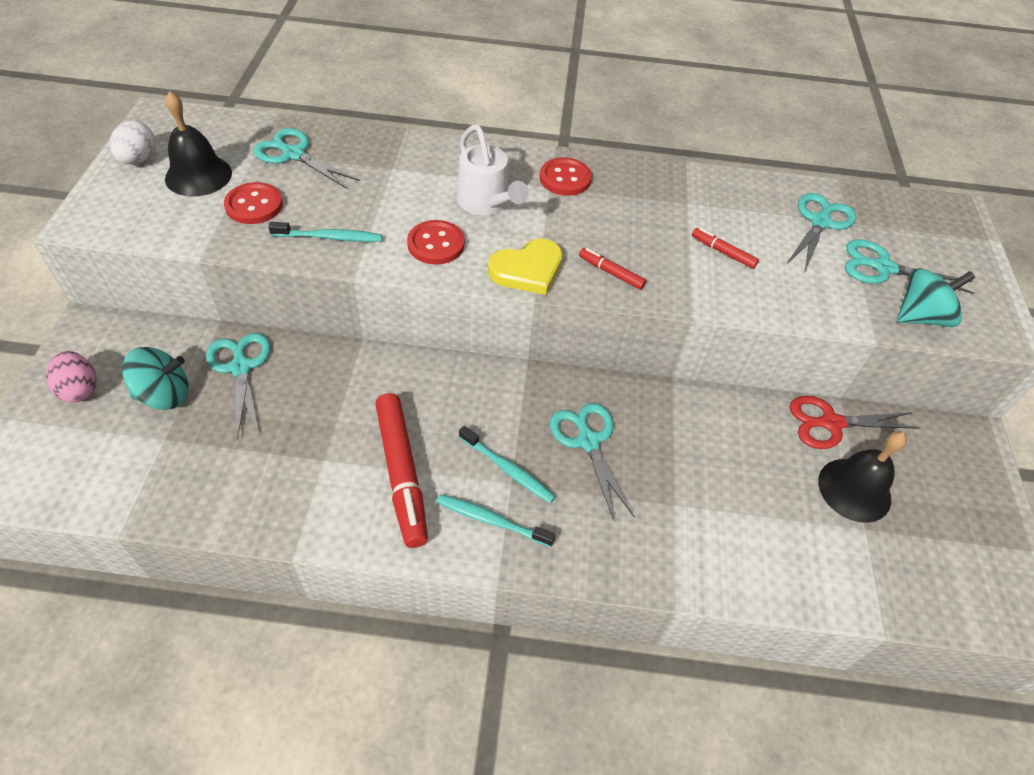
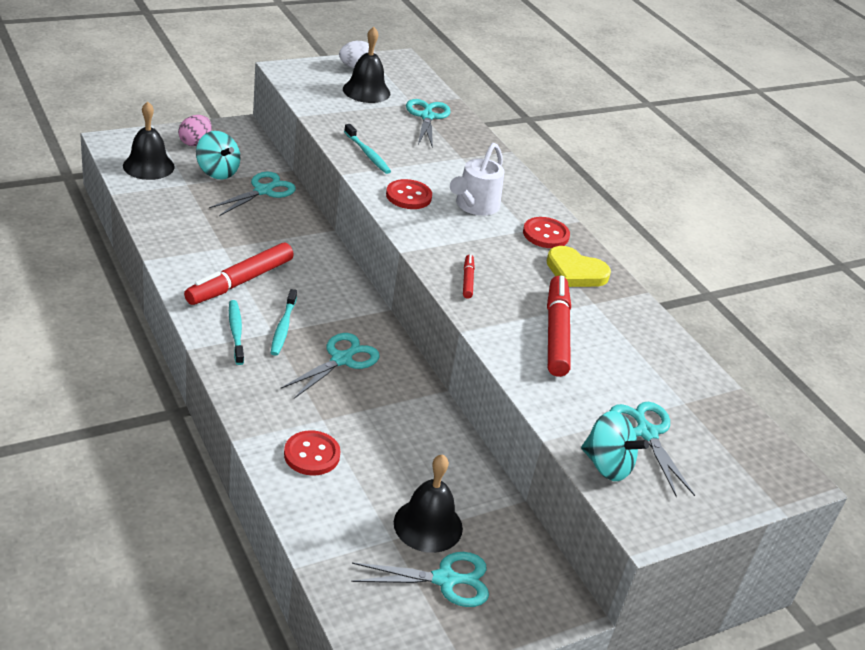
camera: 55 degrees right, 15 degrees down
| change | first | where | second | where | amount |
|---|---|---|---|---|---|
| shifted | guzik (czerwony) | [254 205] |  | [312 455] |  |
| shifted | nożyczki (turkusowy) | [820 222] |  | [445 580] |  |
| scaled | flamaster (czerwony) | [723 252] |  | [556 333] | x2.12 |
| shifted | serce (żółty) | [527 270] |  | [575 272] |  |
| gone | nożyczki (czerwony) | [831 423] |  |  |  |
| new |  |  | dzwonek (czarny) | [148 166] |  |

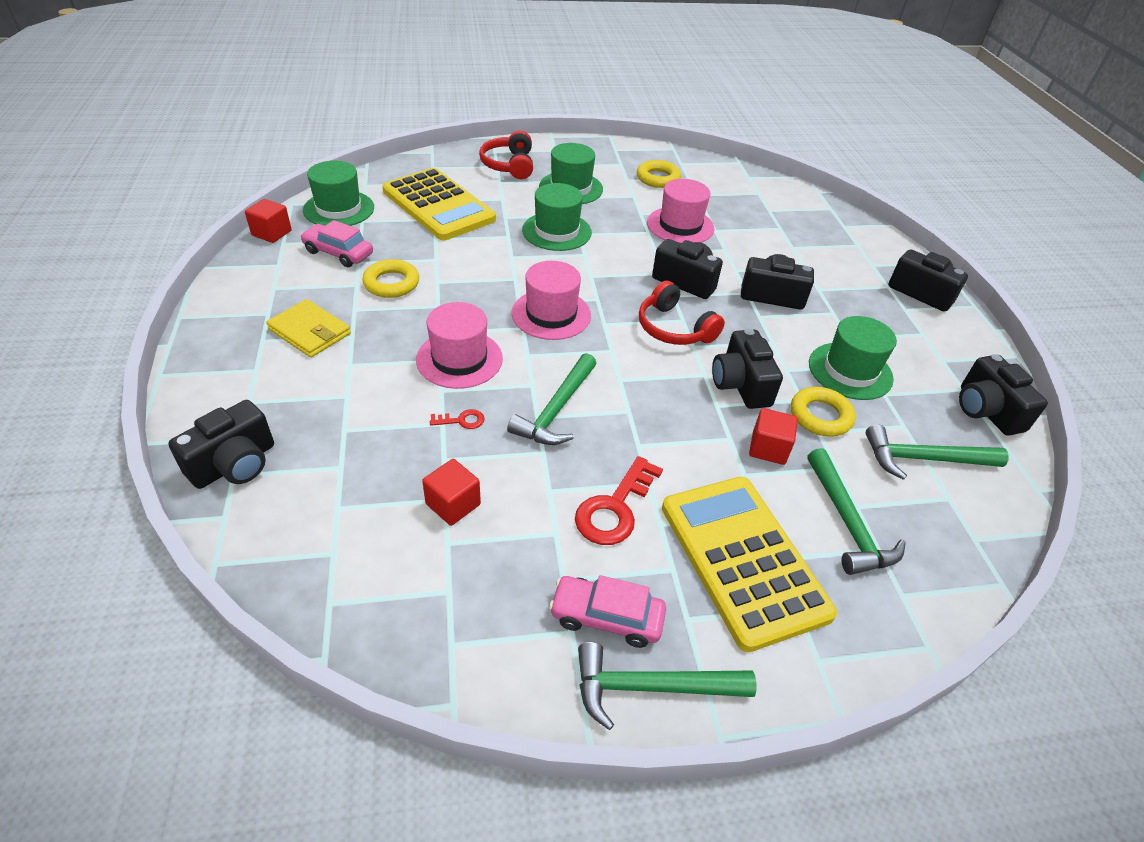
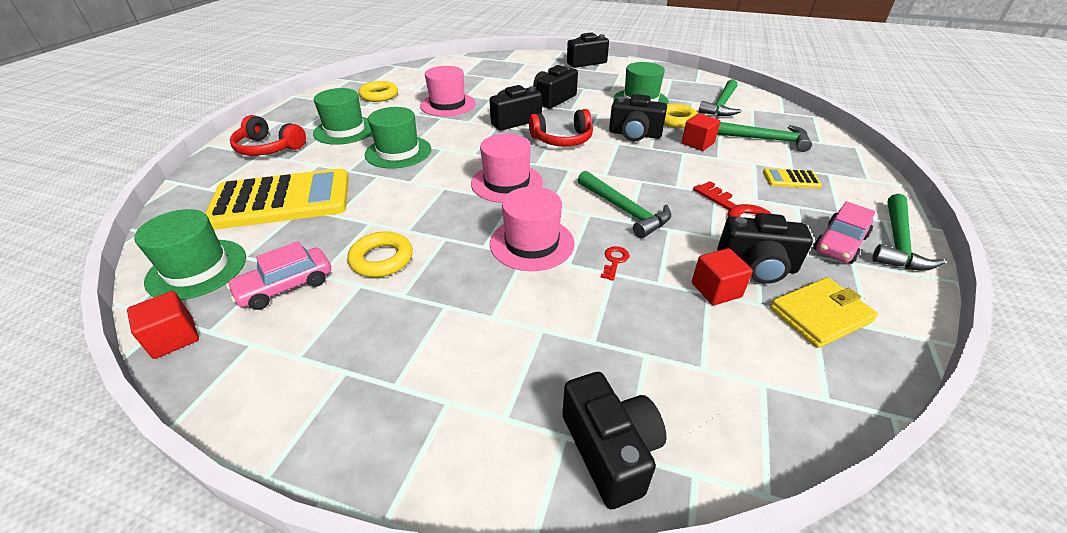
camera: 60 degrees left, 5 degrees down
| change | first | where | second | where | amount |
|---|---|---|---|---|---|
| shifted | portfel (żółty) | [310 332] |  | [820 315] |  |
| shifted | aparat fotograficzny (czarny) | [986 411] |  | [757 266] |  |
| scaled | kalkulator (żółty) | [743 559] |  | [791 179] | x0.42 |

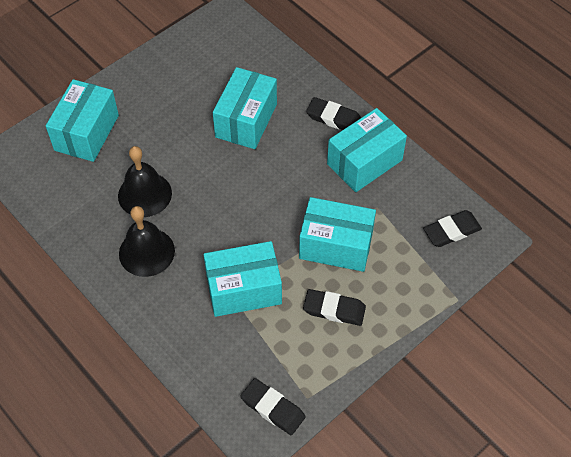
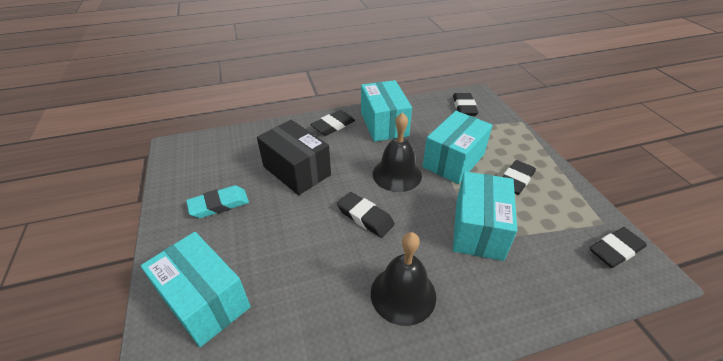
camera: 65 degrees left, 15 degrees down
| change | first | where | second | where | amount |
|---|---|---|---|---|---|
| repainted | pudełko (turkusowy) | [246 120] | pudełko (czarny) | [297 171] |  |
| shifted | dzwonek (czarny) | [144 194] |  | [397 174] |  |
| new |  |  | gumka do mazania (turkusowy) | [219 205] |  |
| new |  |  | gumka do mazania (czarny) | [365 217] |  |

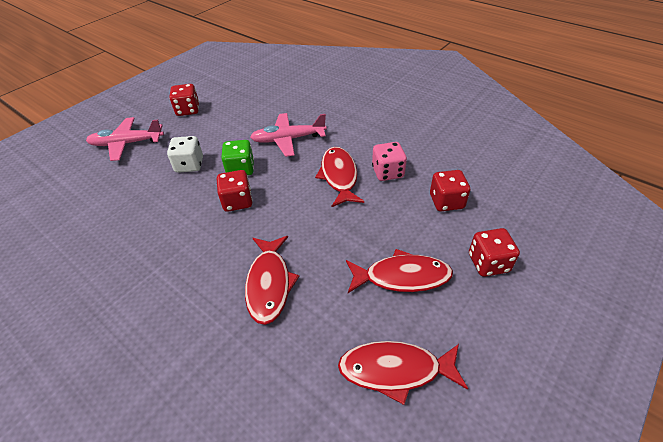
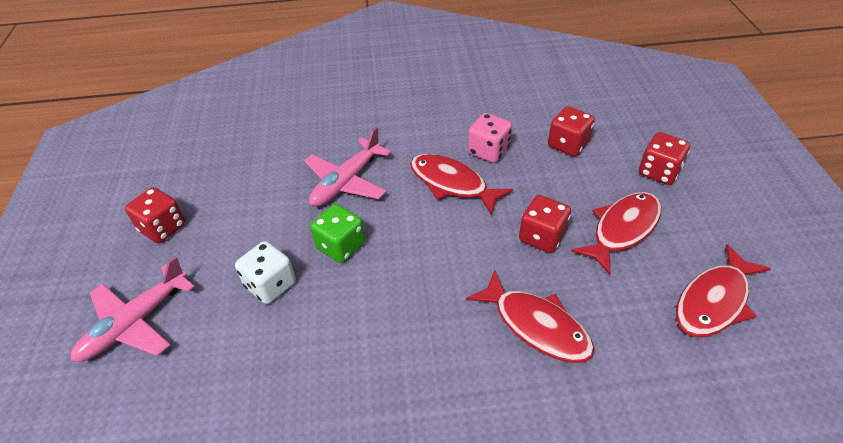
camera: 45 degrees left, 0 degrees up
| change | first | where | second | where | amount |
|---|---|---|---|---|---|
| shifted | kostka do gry (czerwony) | [237 201] |  | [542 237] |  |

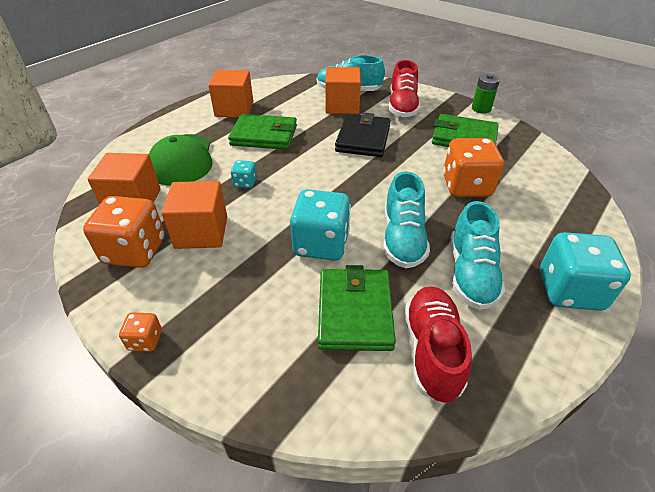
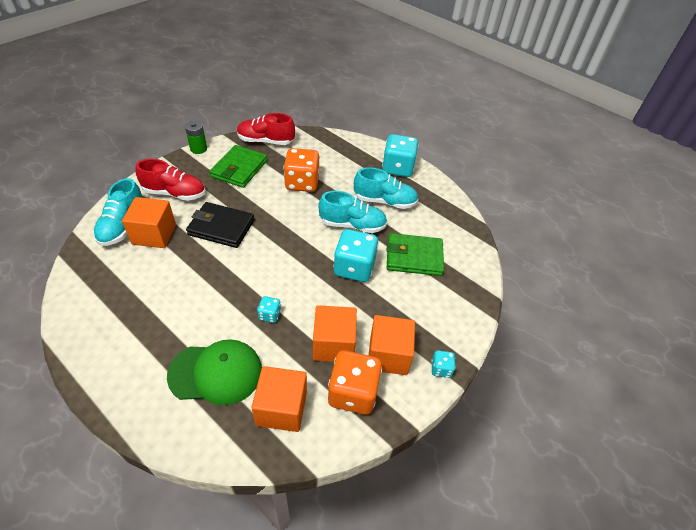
camera: 90 degrees left, 5 degrees up
| change | first | where | second | where | amount |
|---|---|---|---|---|---|
| shifted | sześcian (pomarańczowy) | [234 109] |  | [388 355] |  |
| gone | portfel (zielony) | [264 135] |  |  |  |
| shifted | but (czerwony) | [432 350] |  | [266 141] |  |
| repainted | kostka do gry (pomarańczowy) | [145 340] | kostka do gry (turkusowy) | [441 369] |  |

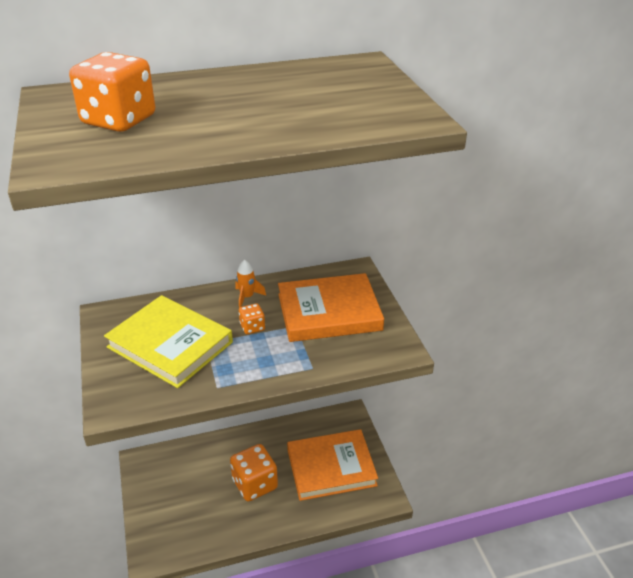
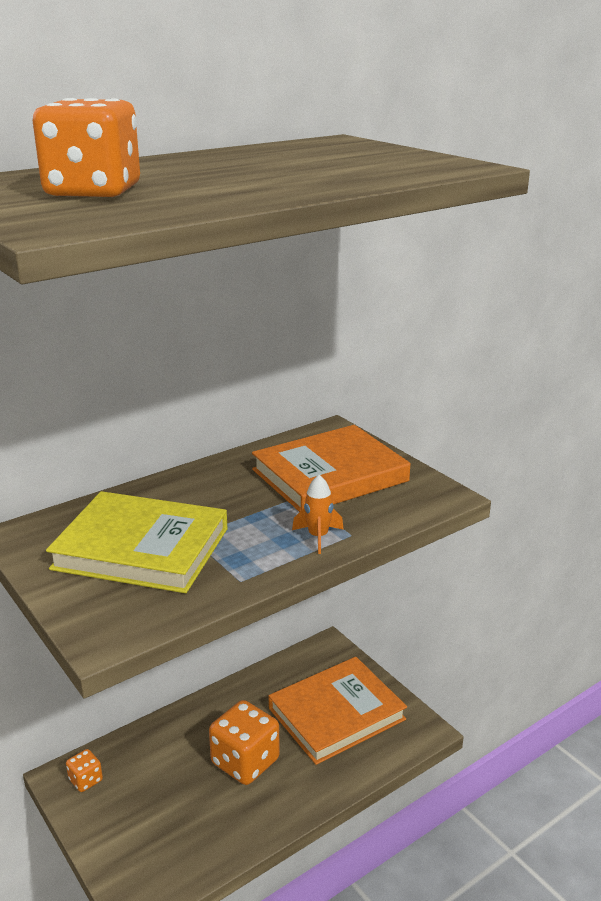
camera: 20 degrees left, 10 degrees down
| change | first | where | second | where | amount |
|---|---|---|---|---|---|
| shifted | rakieta (pomarańczowy) | [247 297] |  | [318 537] |  |
| shifted | kostka do gry (pomarańczowy) | [252 327] |  | [85 780] |  |

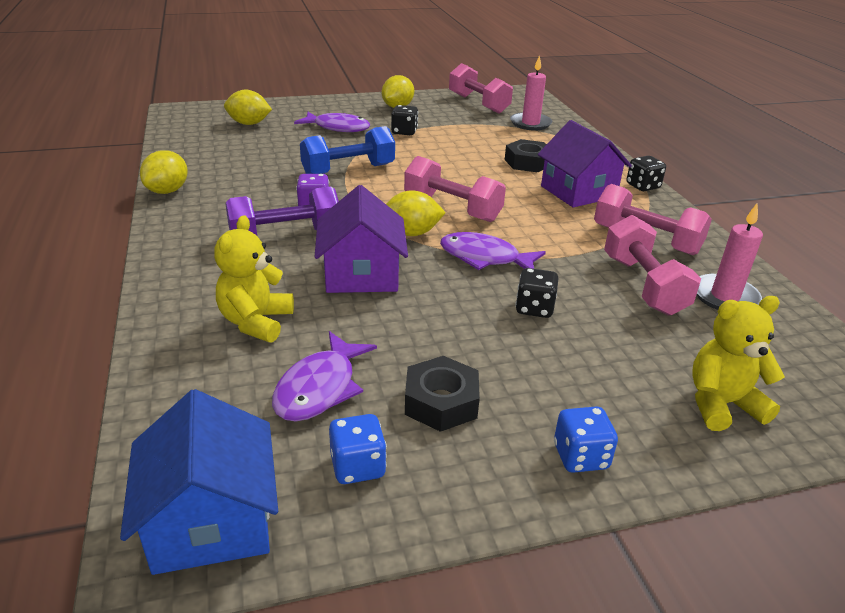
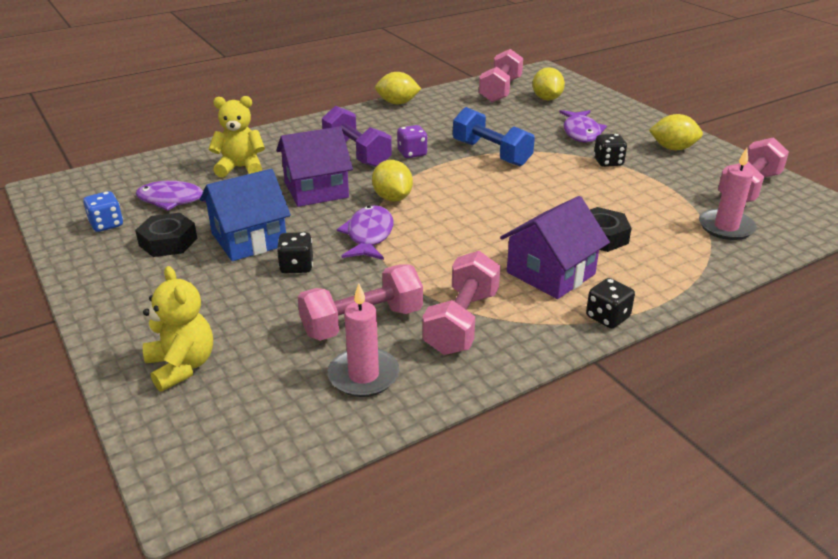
camera: 75 degrees right, 0 degrees up
| change | first | where | second | where | amount |
|---|---|---|---|---|---|
| shifted | hantel (różowy) | [452 208] |  | [500 90] |  |
| shifted | domek (niebieski) | [211 521] |  | [249 239] |  |
| gone | kostka do gry (niebieski) | [580 457] |  |  |  |

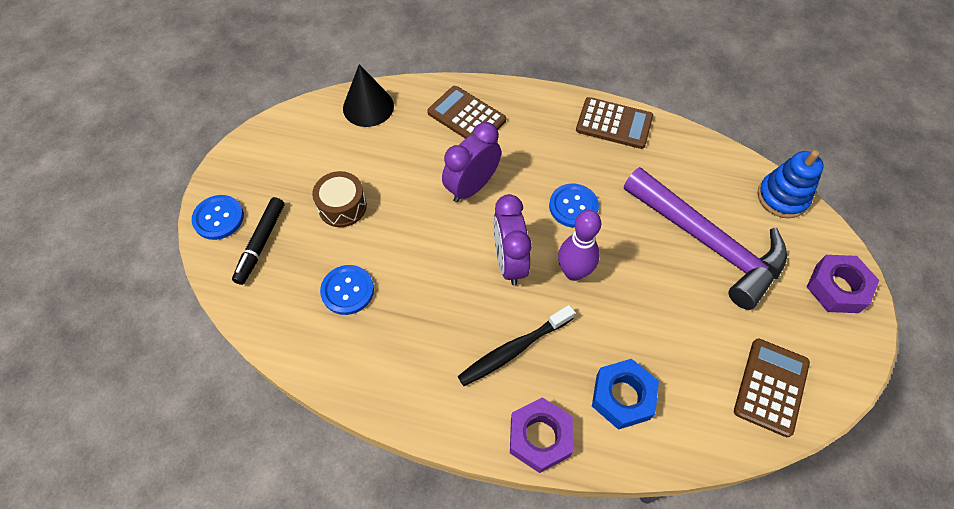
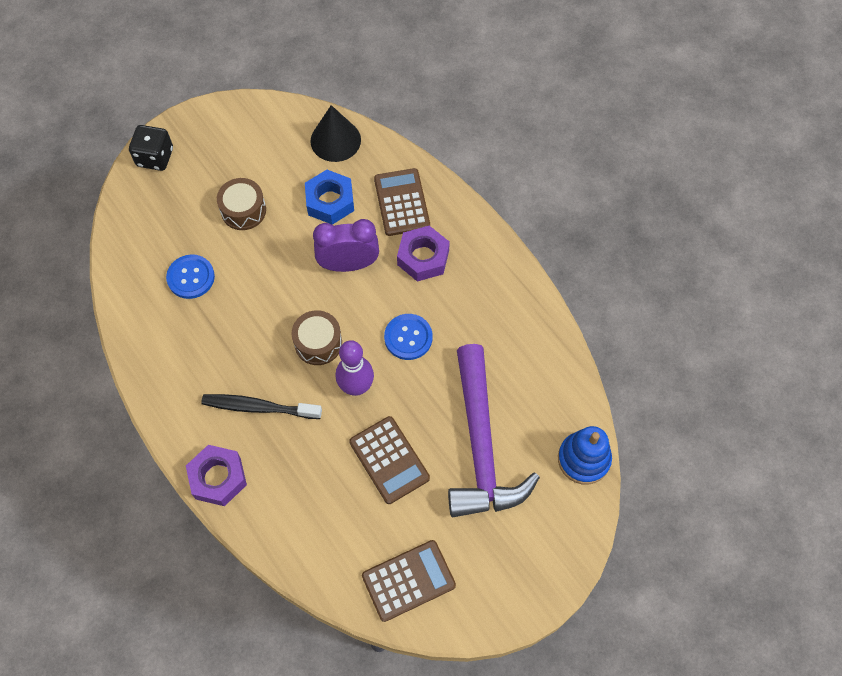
camera: 40 degrees right, 5 degrees up
| change | first | where | second | where | amount |
|---|---|---|---|---|---|
| shifted | kalkulator (brązowy) | [614 124] |  | [389 460] |  |
| swapped | budzik (fioletowy) | [509 262] | bęben (brązowy) | [318 343] |  |
| swapped | guzik (niebieski) | [218 218] | kostka do gry (czarny) | [155 157] |  |
| gone | flamaster (czarny) | [261 243] |  |  |  |
| shifted | nakrętka (fioletowy) | [837 288] |  | [423 257] |  |
| shifted | nakrętka (niebieski) | [622 397] |  | [330 201] |  |

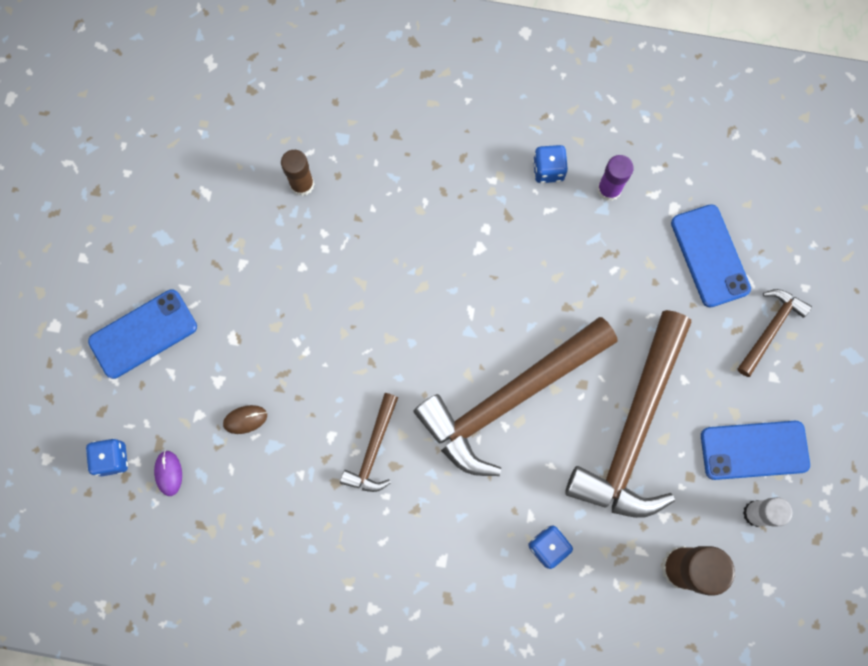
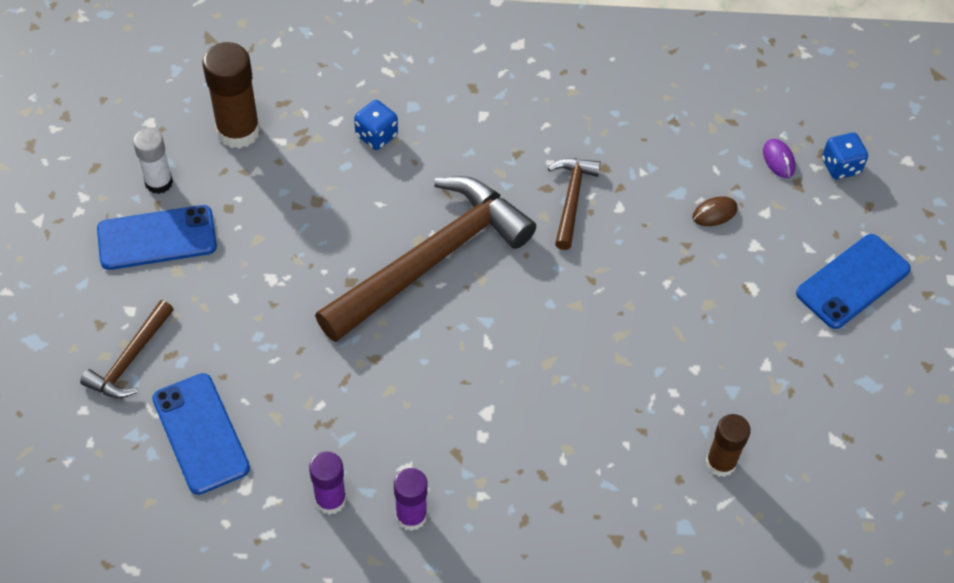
camera: 170 degrees right, 20 degrees down
| change | first | where | second | where | amount |
|---|---|---|---|---|---|
| swapped | kostka do gry (niebieski) | [548 170] | klej w sztyfcie (fioletowy) | [411 516] |  |
| gone | młotek (brązowy) | [634 428] |  |  |  |

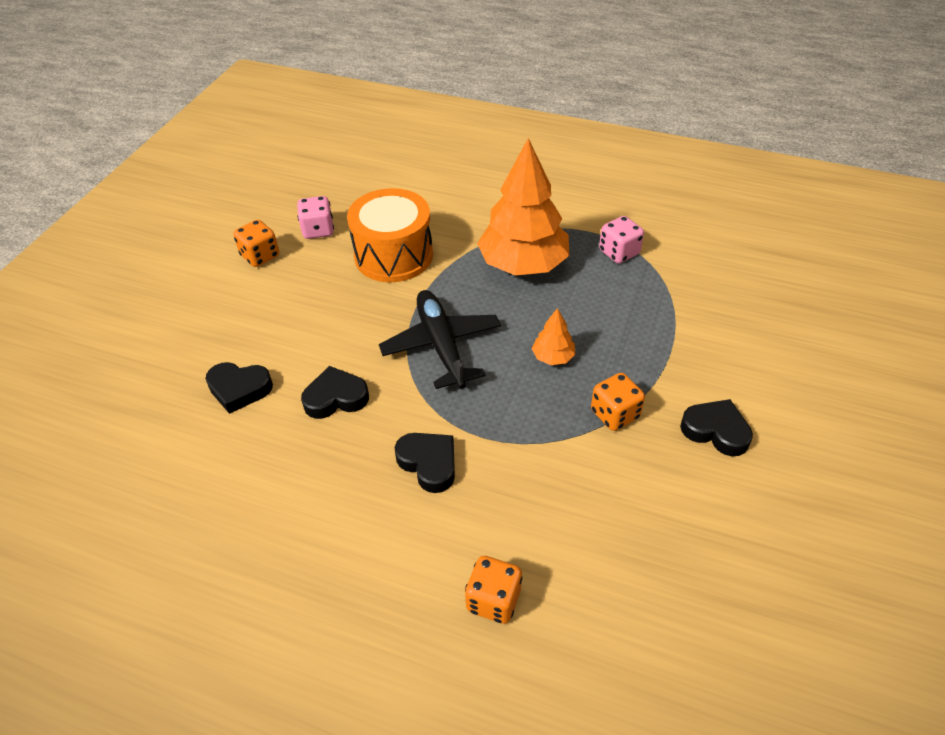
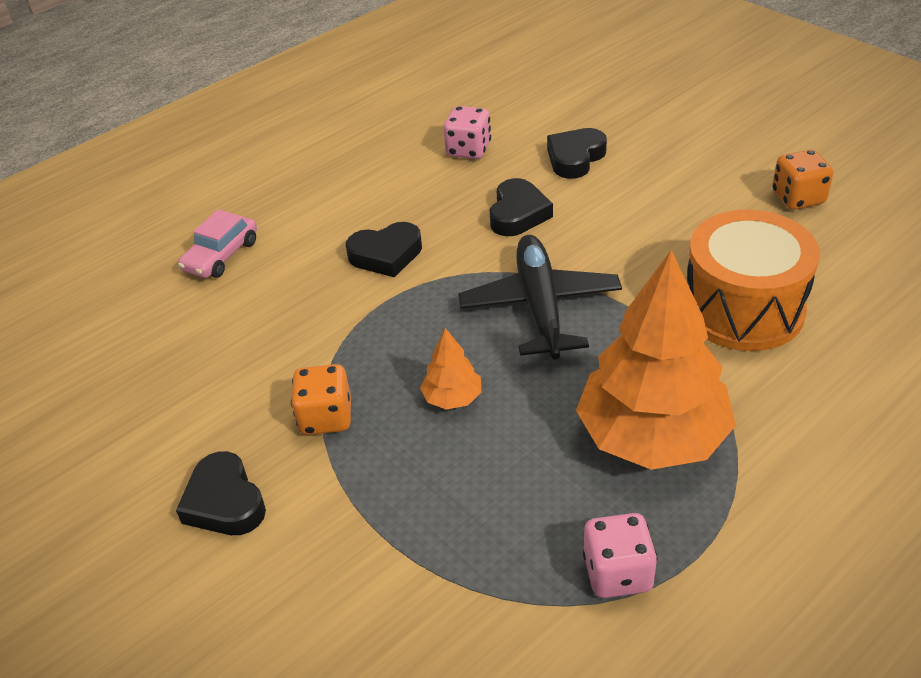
camera: 120 degrees right, 5 degrees down
| change | first | where | second | where | amount |
|---|---|---|---|---|---|
| shifted | kostka do gry (różowy) | [318 230] |  | [468 150] |  |
| rotated | samolot (czarny) | [441 346] |  | [540 307] | 105 degrees counterclockwise |
| rotated | serce (czarny) | [716 431] |  | [225 502] | 90 degrees clockwise |
| swapped | kostka do gry (pomarańczowy) | [493 600] | samochód (różowy) | [221 256] |  |

